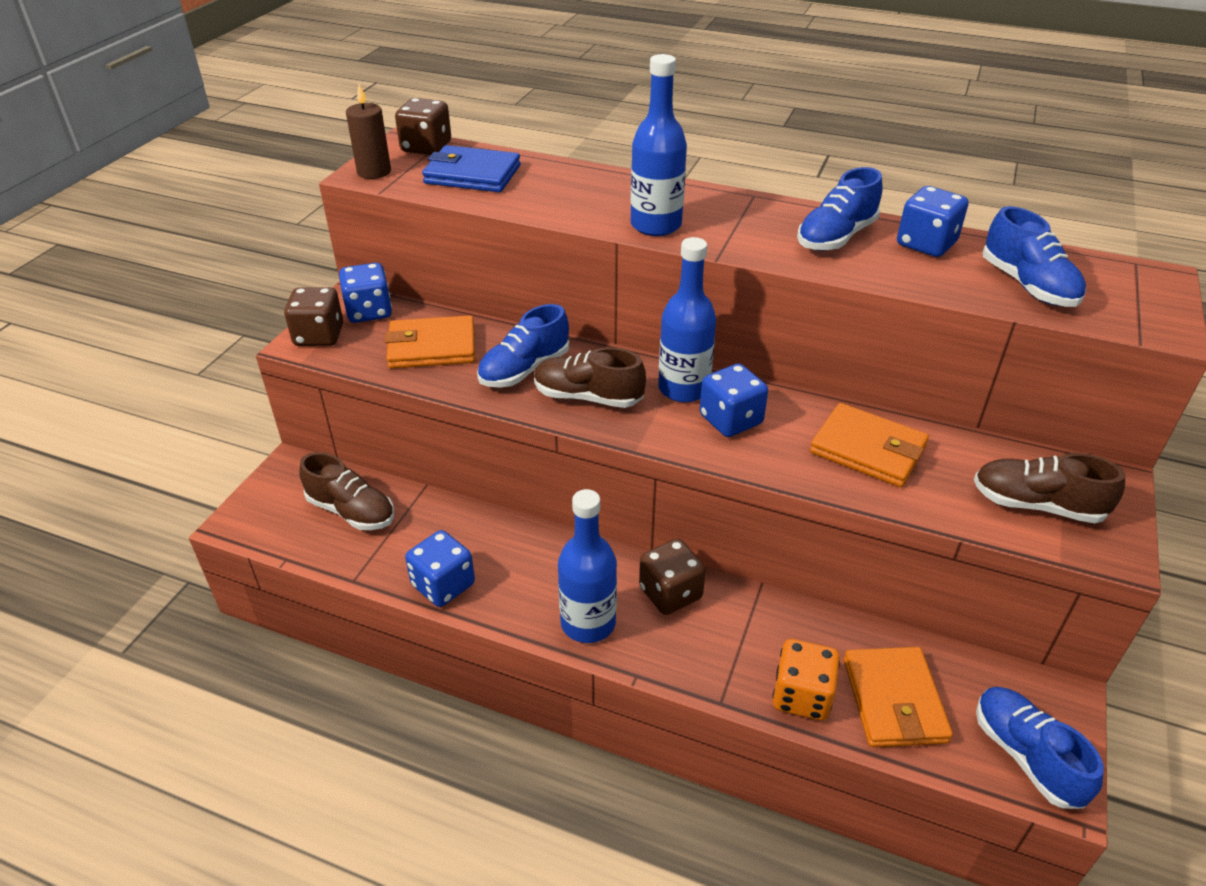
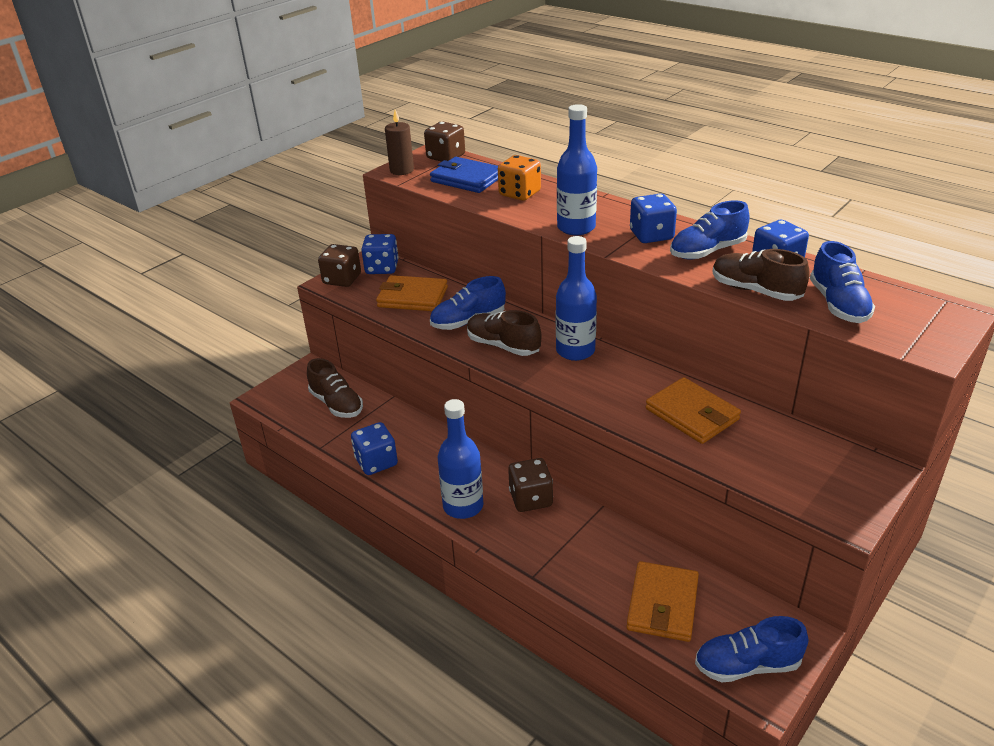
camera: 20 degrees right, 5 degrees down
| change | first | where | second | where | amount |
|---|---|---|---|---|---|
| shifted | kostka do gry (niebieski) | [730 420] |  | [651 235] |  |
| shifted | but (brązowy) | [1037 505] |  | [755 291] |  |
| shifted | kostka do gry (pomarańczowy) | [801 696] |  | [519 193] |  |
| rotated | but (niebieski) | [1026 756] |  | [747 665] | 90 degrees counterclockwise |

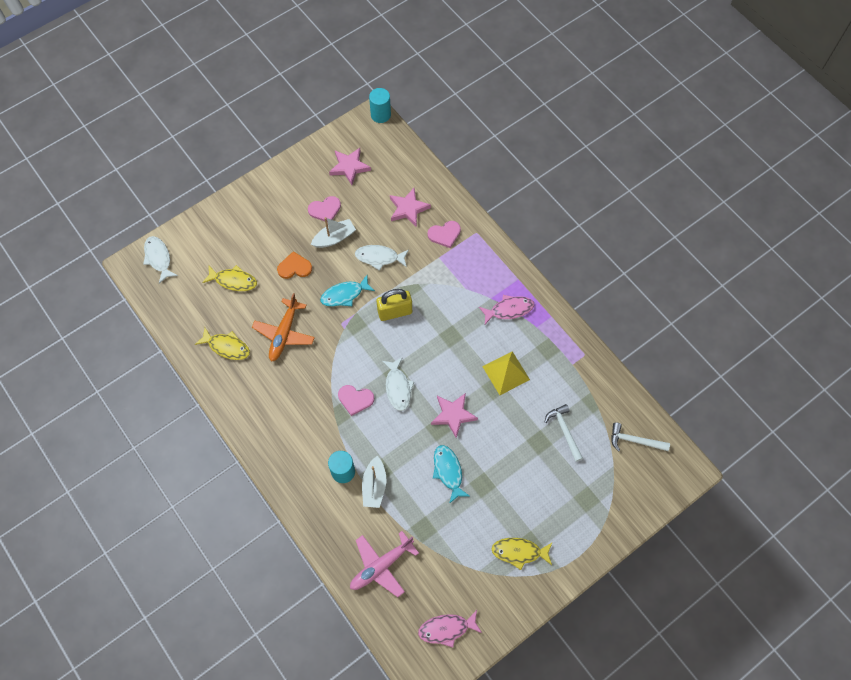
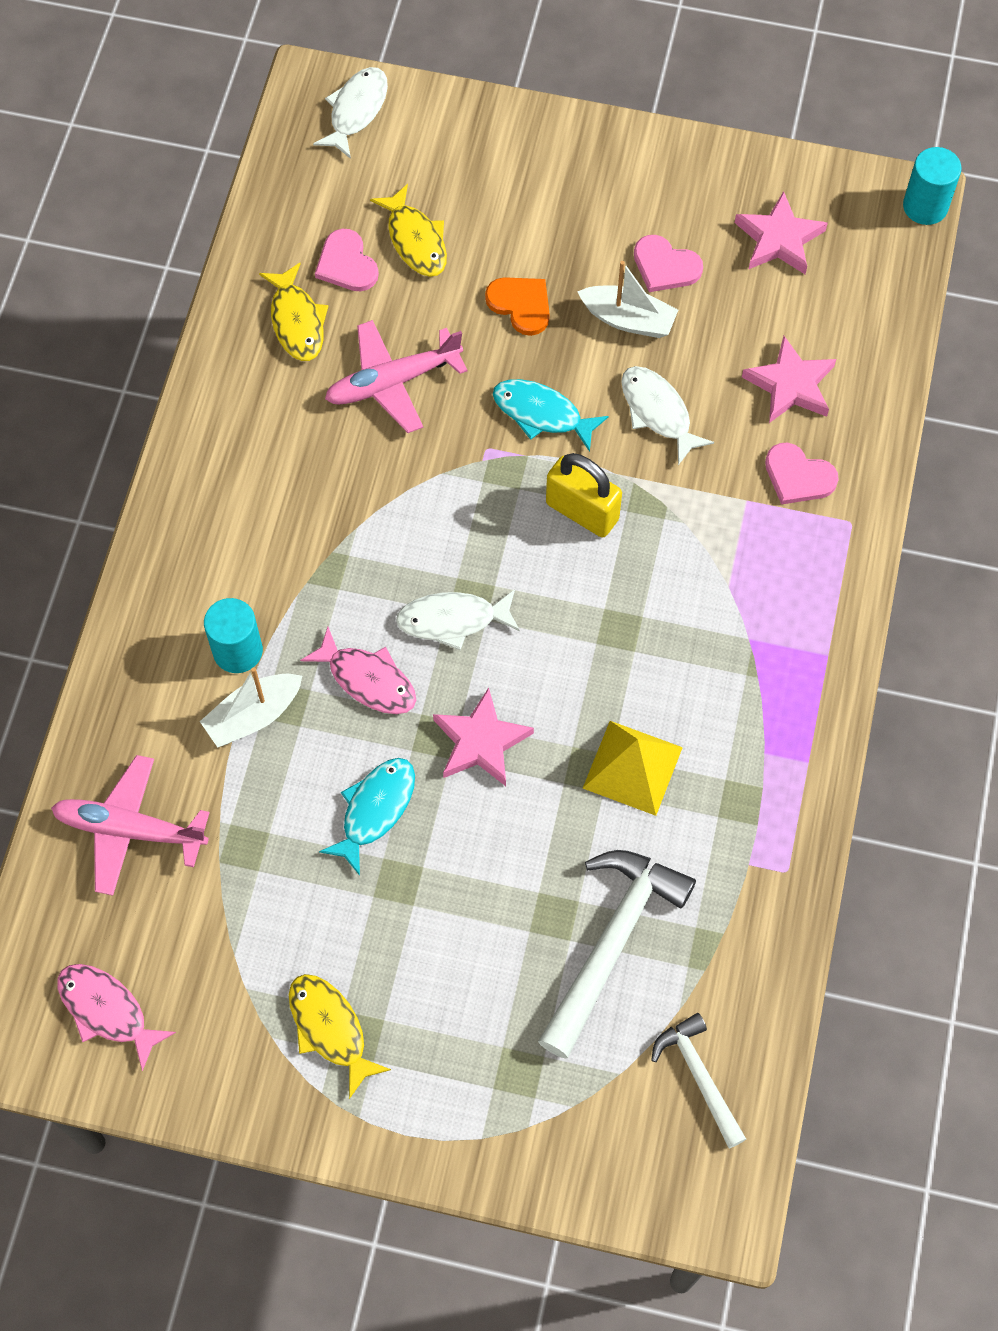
camera: 50 degrees right, 0 degrees up
| change | first | where | second | where | amount |
|---|---|---|---|---|---|
| repainted | samolot (pomarańczowy) | [284 333] | samolot (różowy) | [393 382] |  |
| shifted | ryba (różowy) | [509 310] |  | [368 680] |  |
| rotated | ryba (biały) | [398 387] |  | [452 620] | 45 degrees clockwise |
| shifted | serce (różowy) | [355 399] |  | [346 264] |  |
| scaled | młotek (biały) | [564 431] |  | [611 943] | x1.71 |

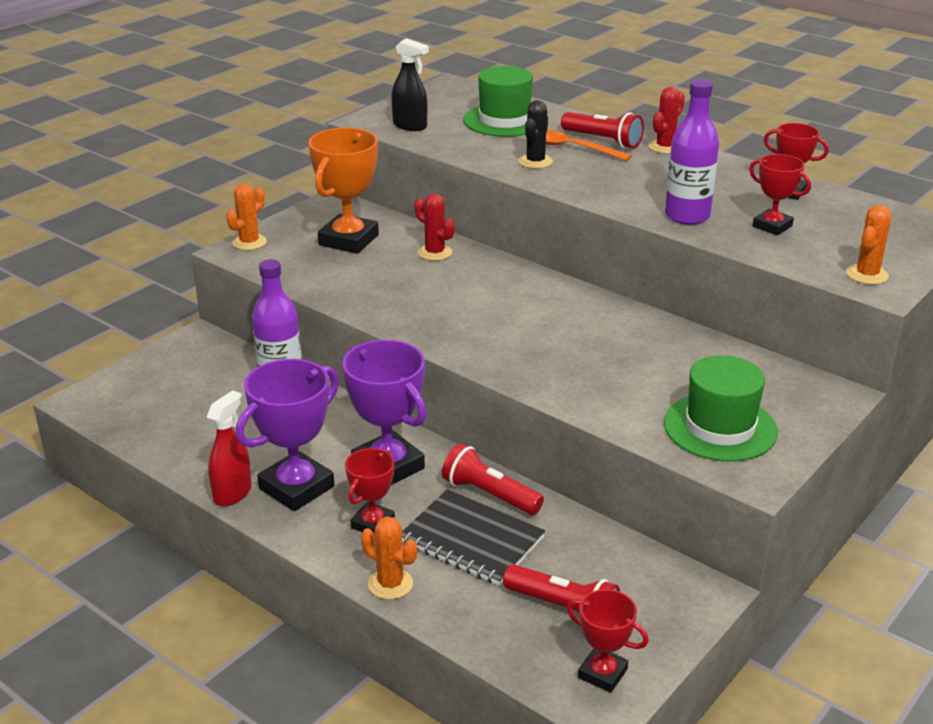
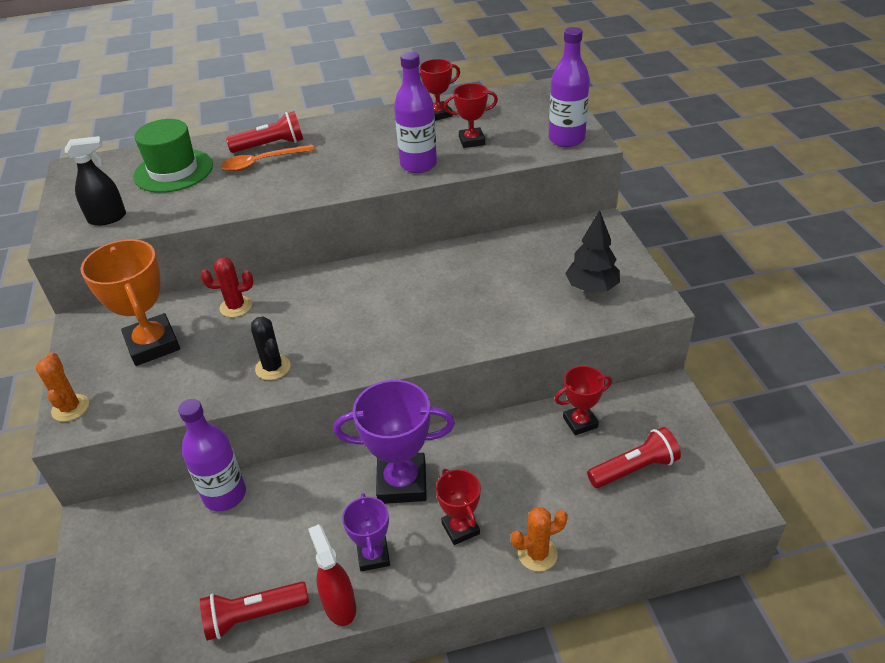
camera: 50 degrees left, 10 degrees up
| change | first | where | second | where | amount |
|---|---|---|---|---|---|
| gone | kaktus (czerwony) | [665 147] |  |  |  |
| shifted | kaktus (czarny) | [535 162] |  | [273 367] |  |
| swapped | kaktus (pomarańczowy) | [867 275] | butelka (fioletowy) | [566 139] |  |
| swapped | kapelusz (zielony) | [720 427] | drzewko (czarny) | [591 288] |  |
| scaled | puchar (fioletowy) | [296 487] |  | [373 556] | x0.58 |
| shifted | latarka (czerwony) | [489 494] |  | [253 616] |  |
| gone | zeszyt (czarny) | [471 540] |  |  |  |
| shifted | puchar (czerwony) | [602 673] |  | [580 422] |  |

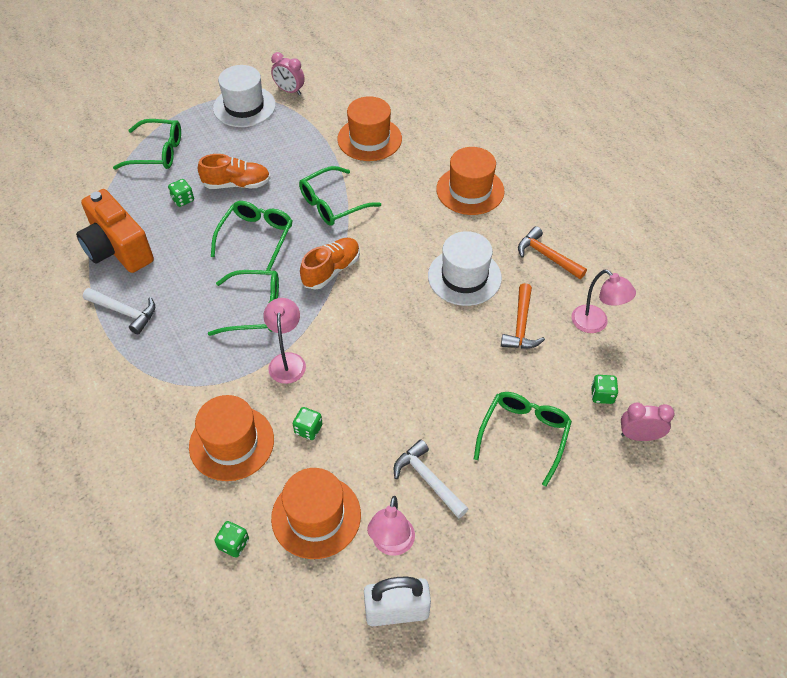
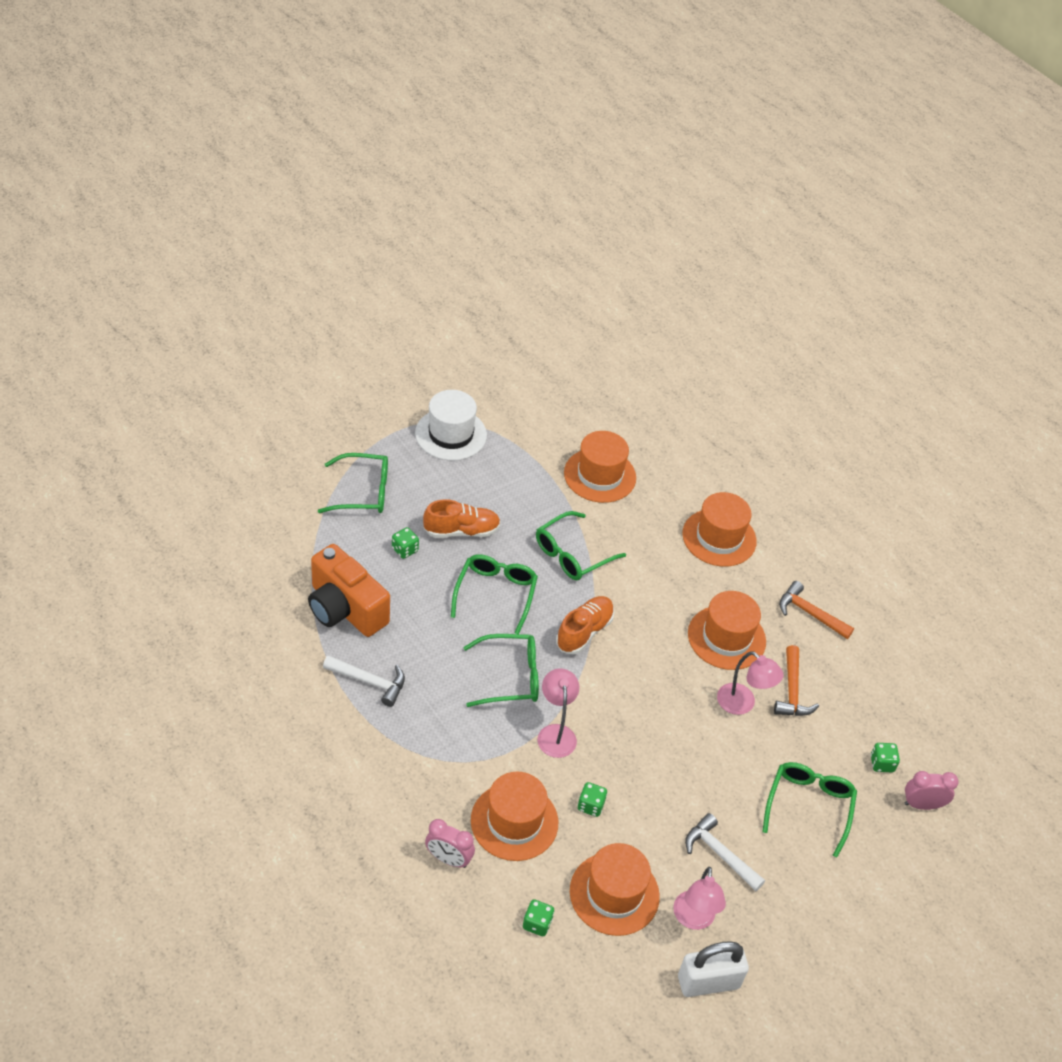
camera: 10 degrees left, 5 degrees down
| change | first | where | second | where | amount |
|---|---|---|---|---|---|
| shifted | budzik (różowy) | [289 91] |  | [448 859] |  |
| repainted | kapelusz (biały) | [464 277] | kapelusz (pomarańczowy) | [726 637] |  |
| shifted | lampka (różowy) | [595 324] |  | [742 704] |  |

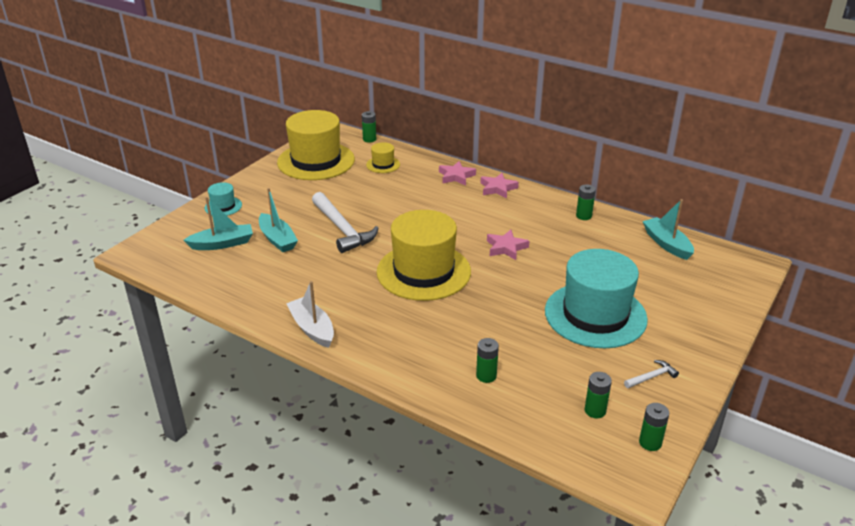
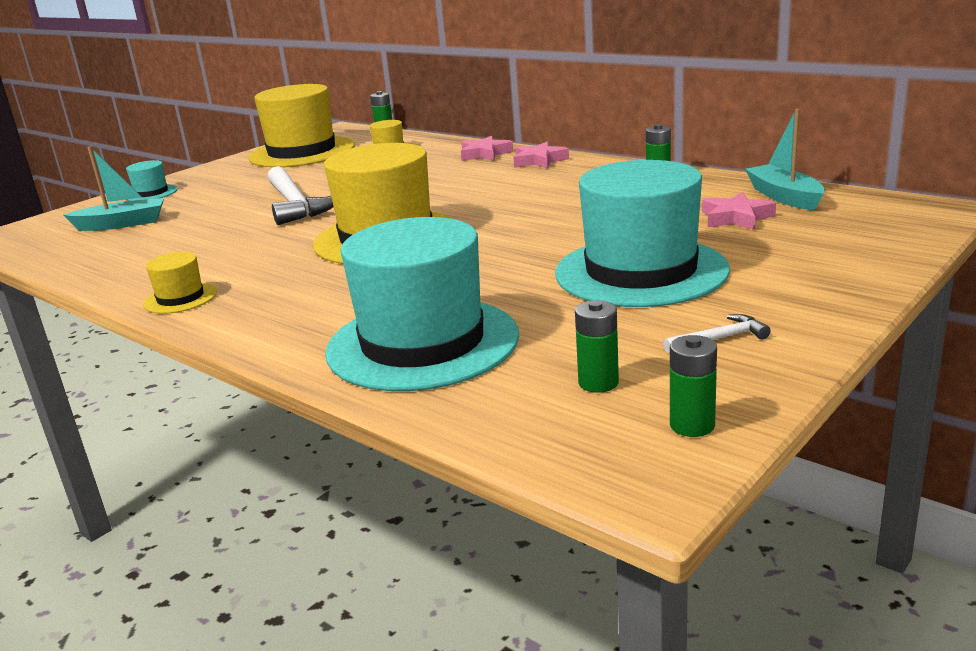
camera: 10 degrees right, 10 degrees down
| change | first | where | second | where | amount |
|---|---|---|---|---|---|
| gone | łódka (turkusowy) | [277 239] |  |  |  |
| shifted | gwiazda (różowy) | [506 248] |  | [736 218] |  |
| swapped | łódka (biały) | [312 328] | kapelusz (żółty) | [180 298] |  |
| swapped | bateria (zielony) | [486 376] | kapelusz (turkusowy) | [422 343] |  |

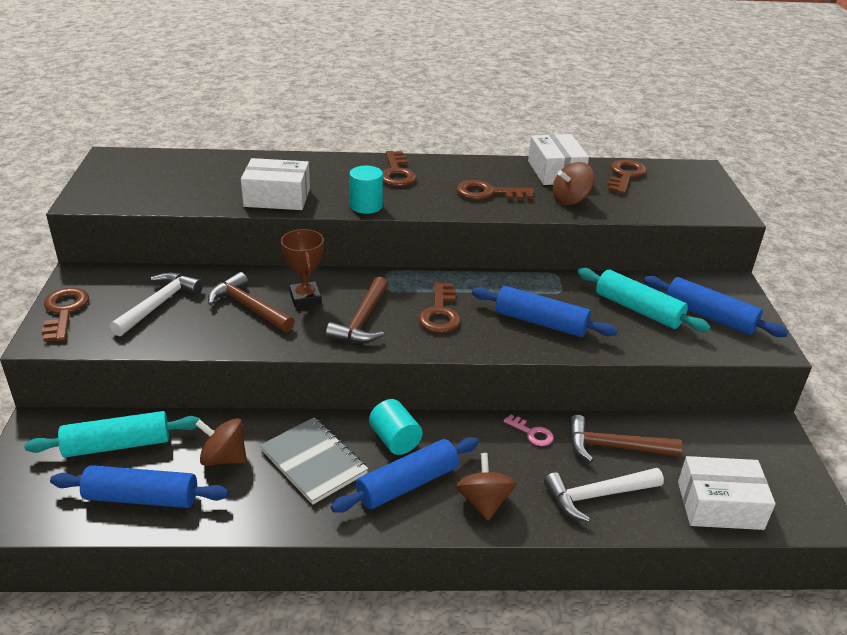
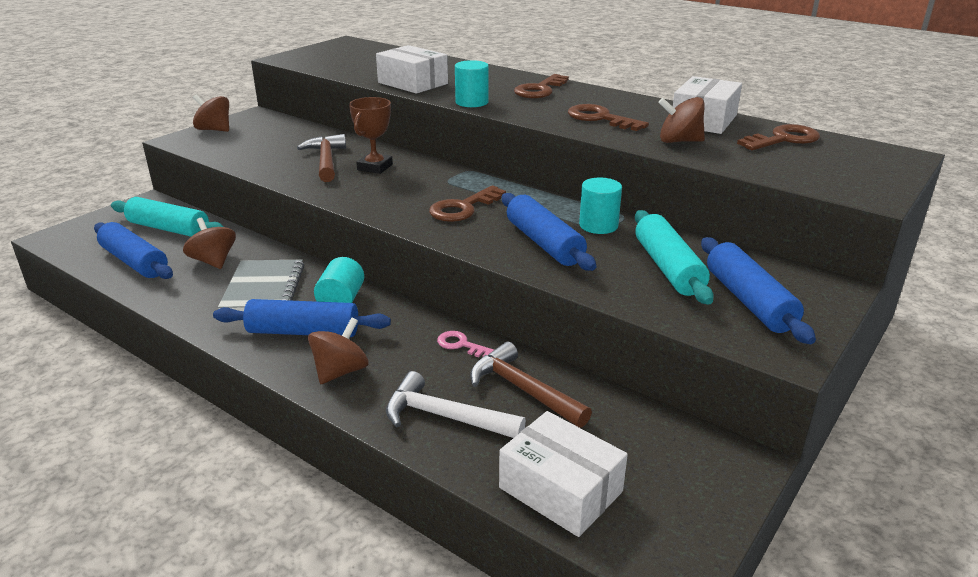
camera: 40 degrees right, 5 degrees down
| change | first | where | second | where | amount |
|---|---|---|---|---|---|
| gone | młotek (biały) | [159 304] |  |  |  |
| gone | młotek (brązowy) | [362 321] |  |  |  |
| swapped | klucz (brązowy) | [64 311] | bączek (brązowy) | [214 130] |  |
| rotated | klucz (różowy) | [532 433] |  | [461 345] | 135 degrees clockwise |
| new |  |  | walec (turkusowy) | [598 225] |  |

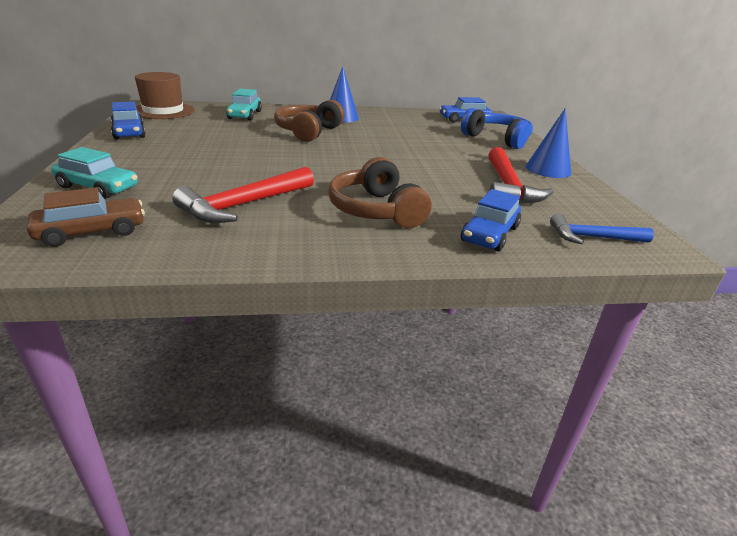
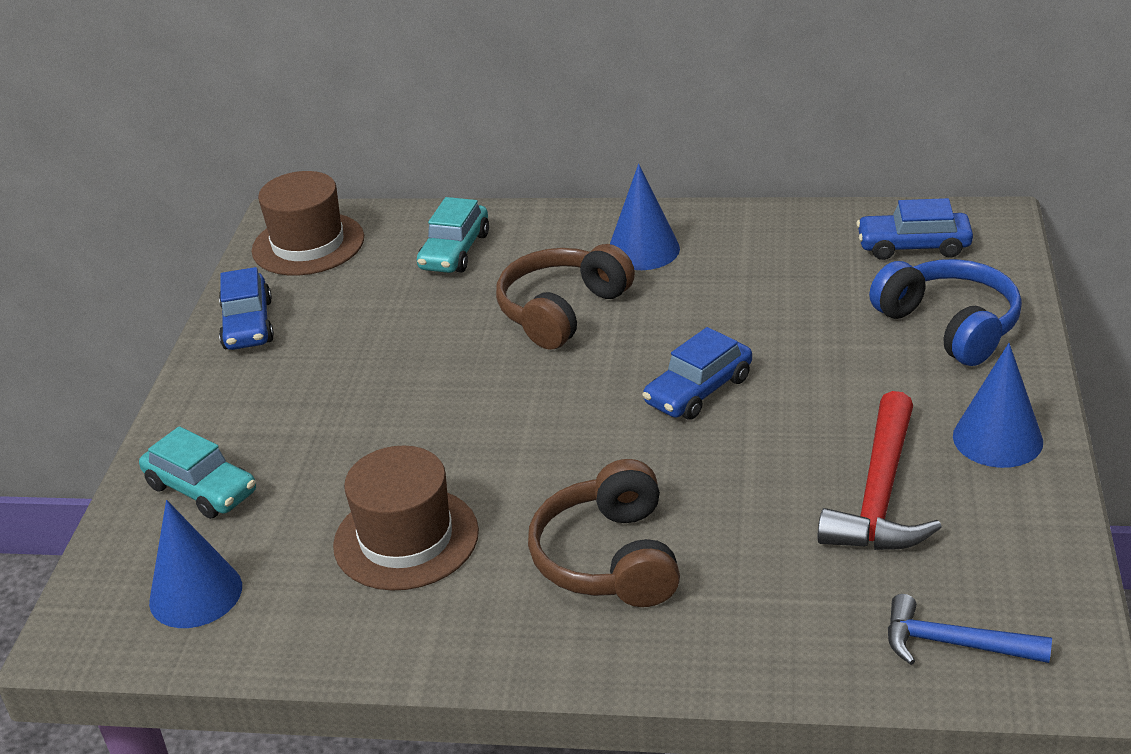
camera: 20 degrees right, 5 degrees up
| change | first | where | second | where | amount |
|---|---|---|---|---|---|
| swapped | młotek (czerwony) | [244 205] | kapelusz (brązowy) | [406 538] |  |
| swapped | samochód (brązowy) | [92 232] | stożek (niebieski) | [195 594] |  |
| shifted | samochód (niebieski) | [490 234] |  | [699 391] |  |

